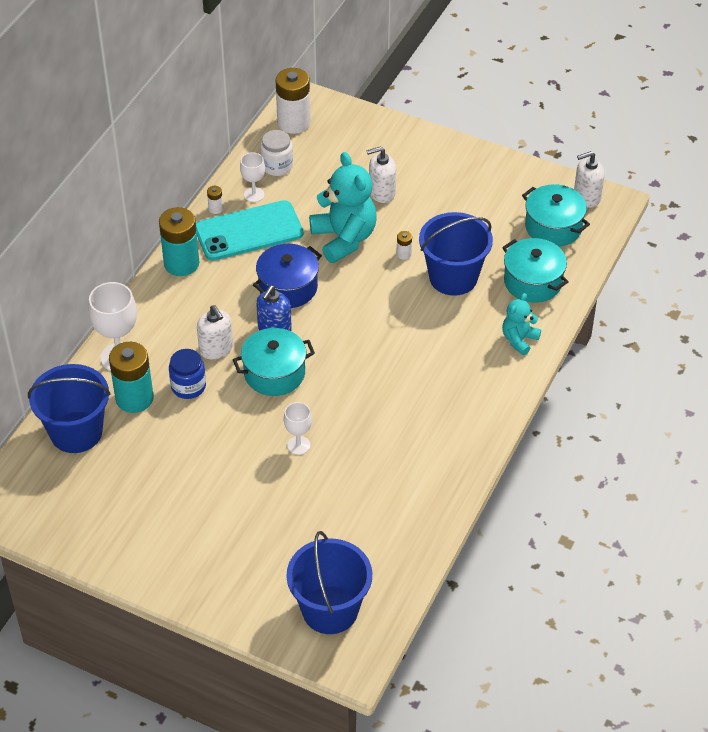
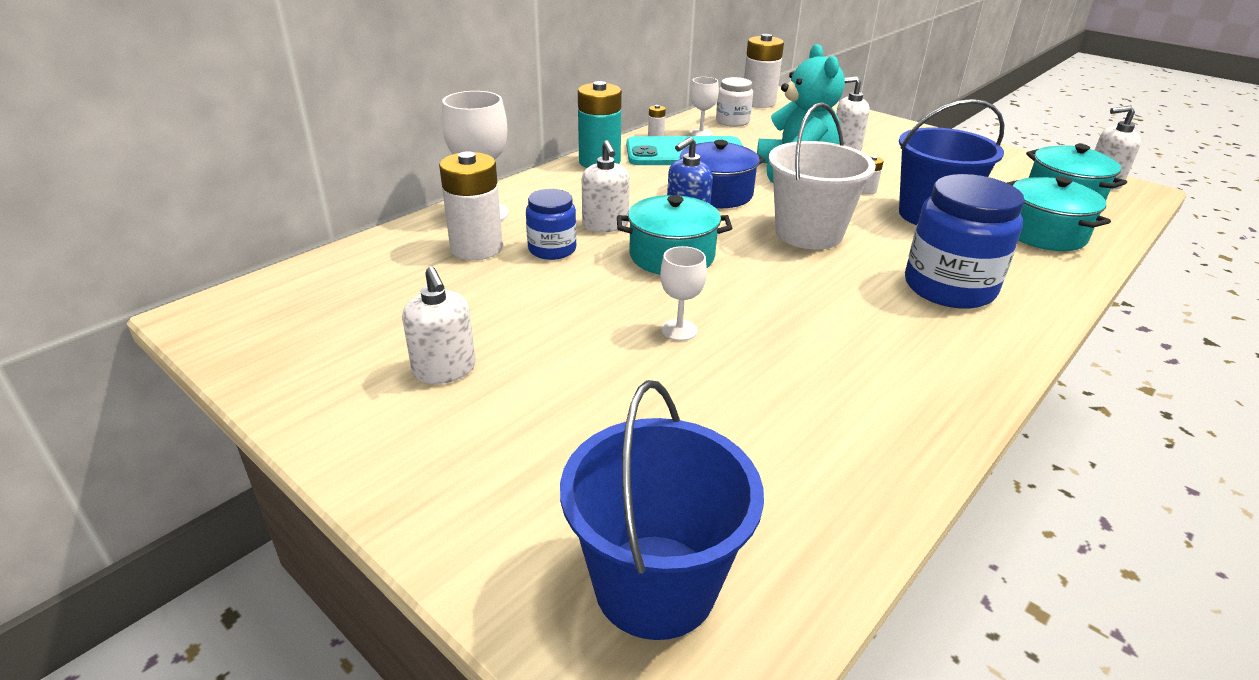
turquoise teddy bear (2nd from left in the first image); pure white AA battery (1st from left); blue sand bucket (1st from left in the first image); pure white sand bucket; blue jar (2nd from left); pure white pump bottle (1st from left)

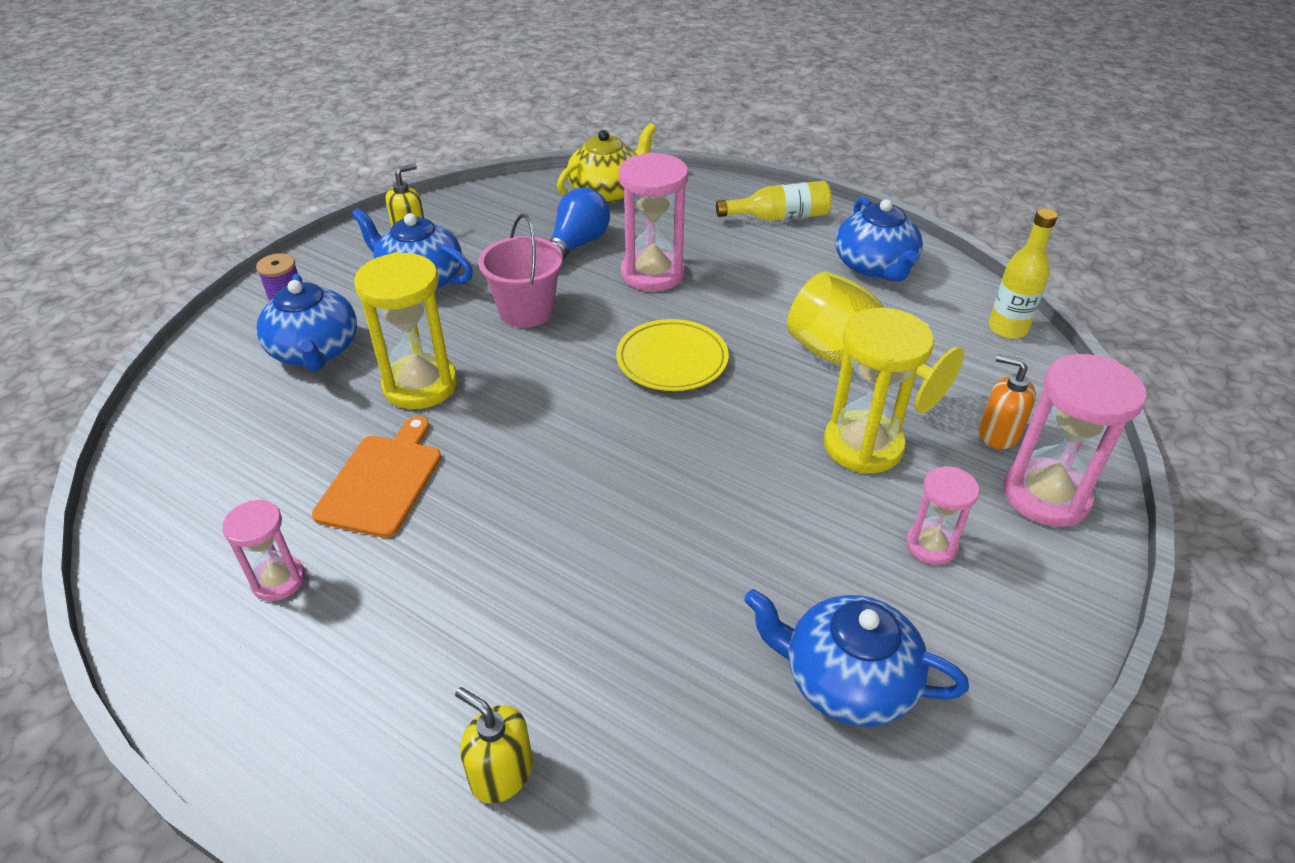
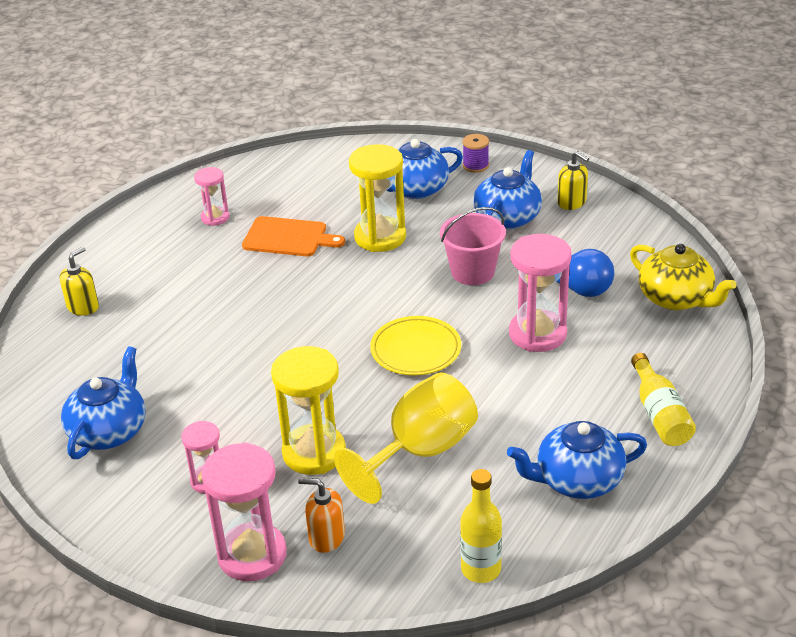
bright orange pump bottle

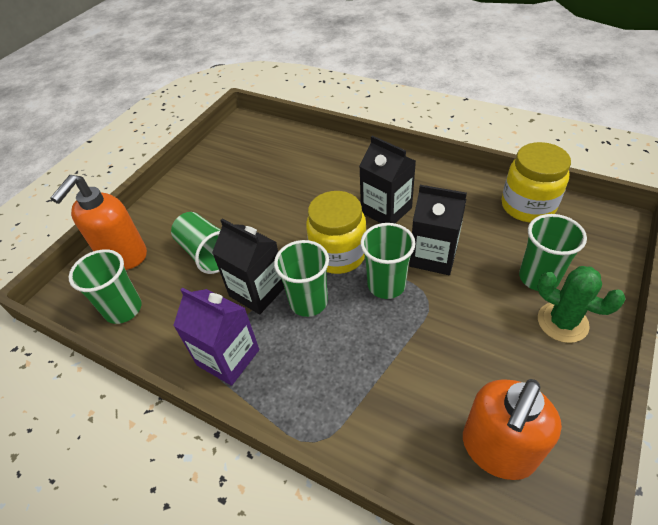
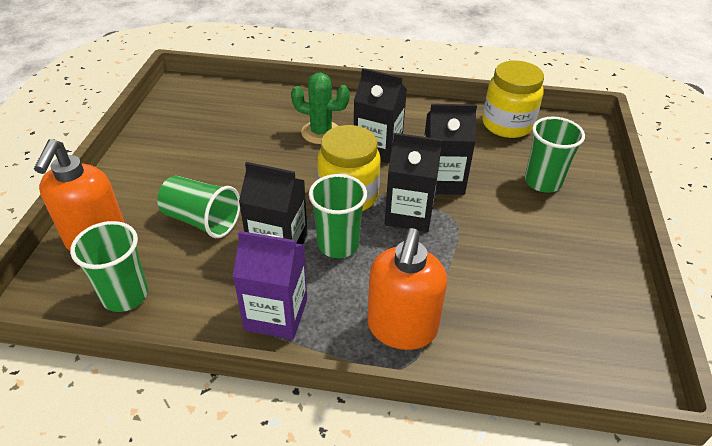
ebony carton (3rd from left); leaf-green saguaro cactus; bright orange pump bottle (2nd from left)

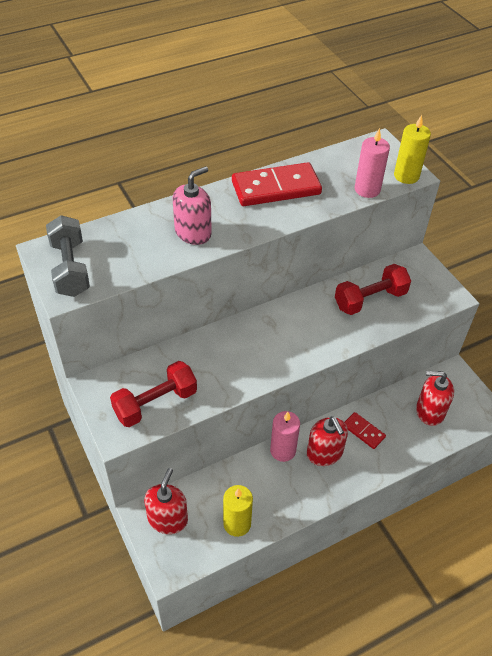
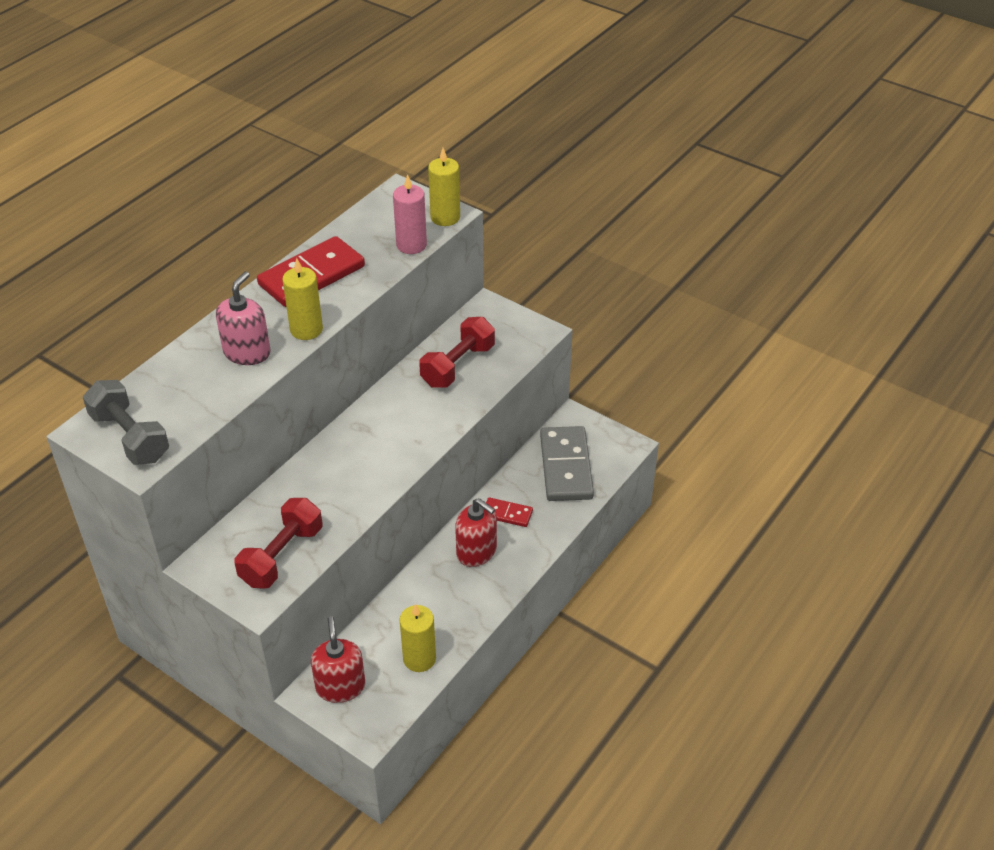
grey domino tile; rose-pink pillar candle (1st from left in the first image); yellow pillar candle (1st from left)

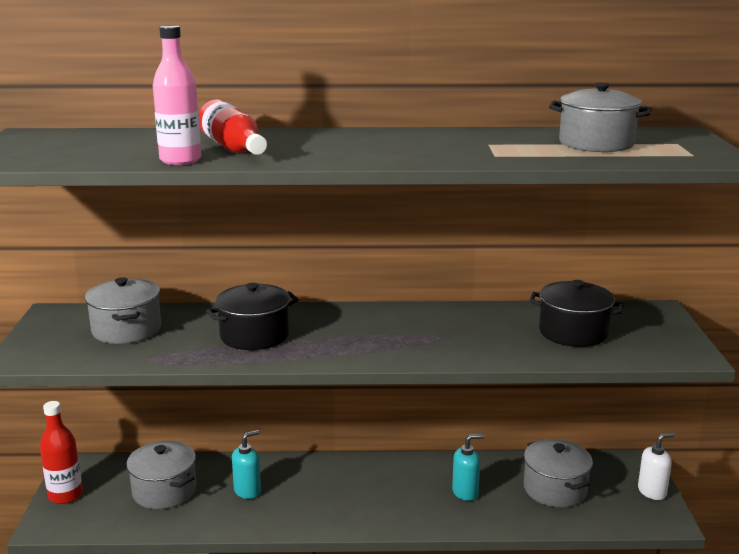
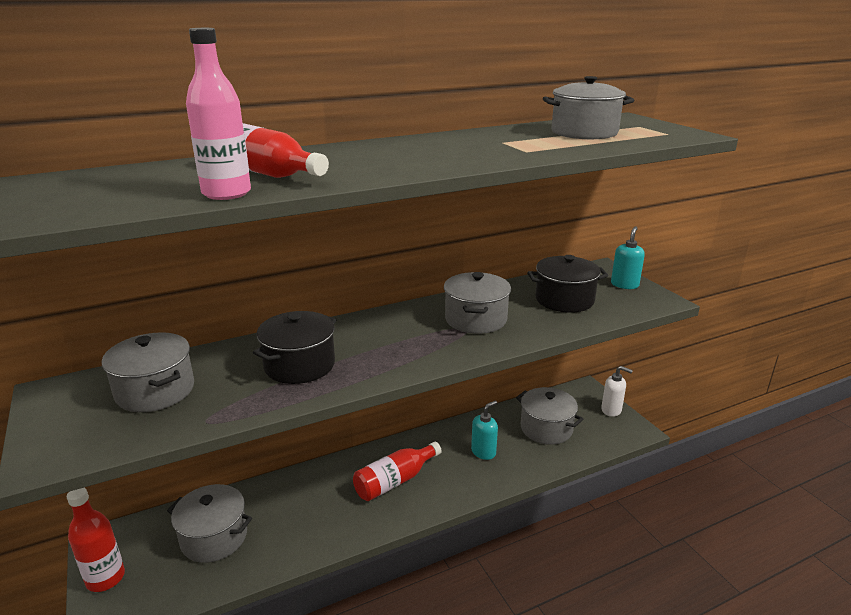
turquoise pump bottle (2nd from left); pure white pump bottle; grey cooking pot (3rd from left); crimson flask (3rd from left)

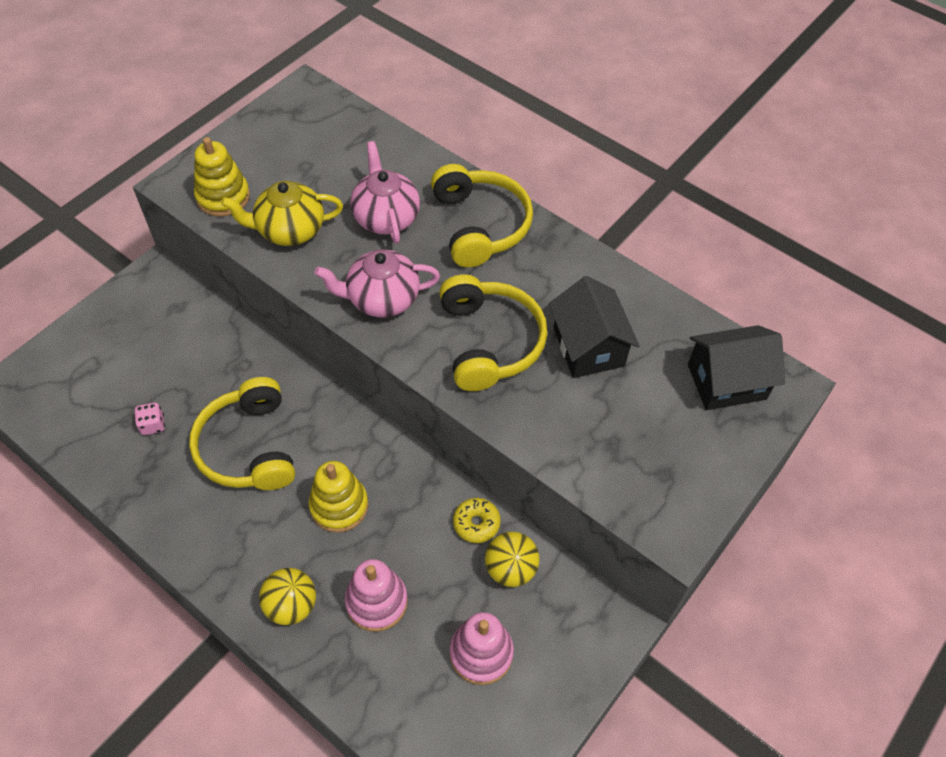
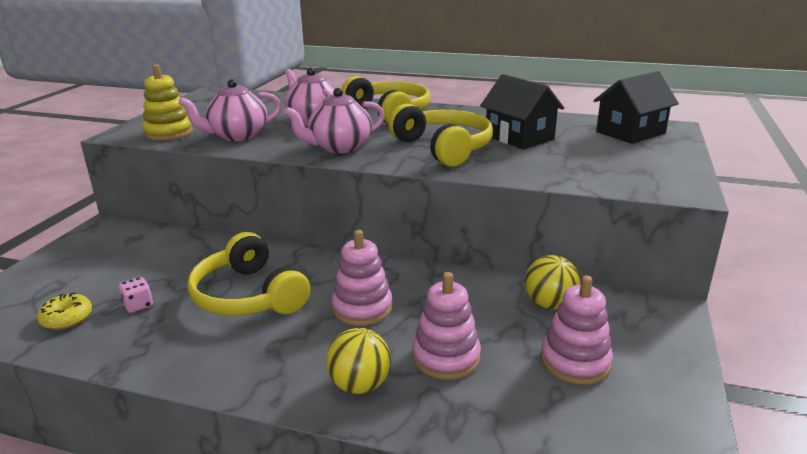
rose-pink tea pot (1st from left); rose-pink ring stacker (1st from left); yellow doughnut

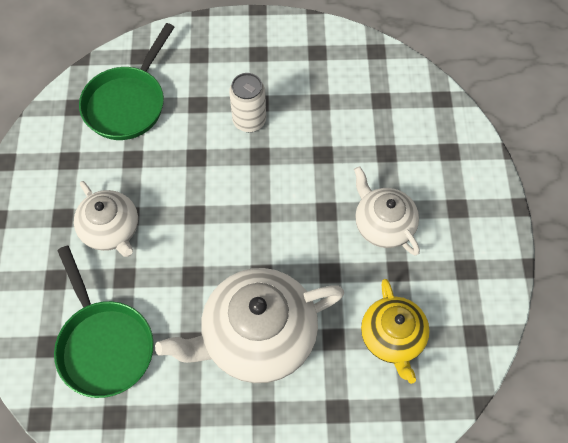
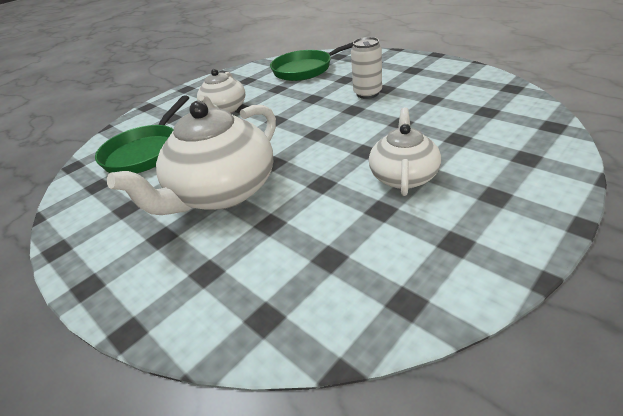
pure white tea pot (1st from left); yellow tea pot

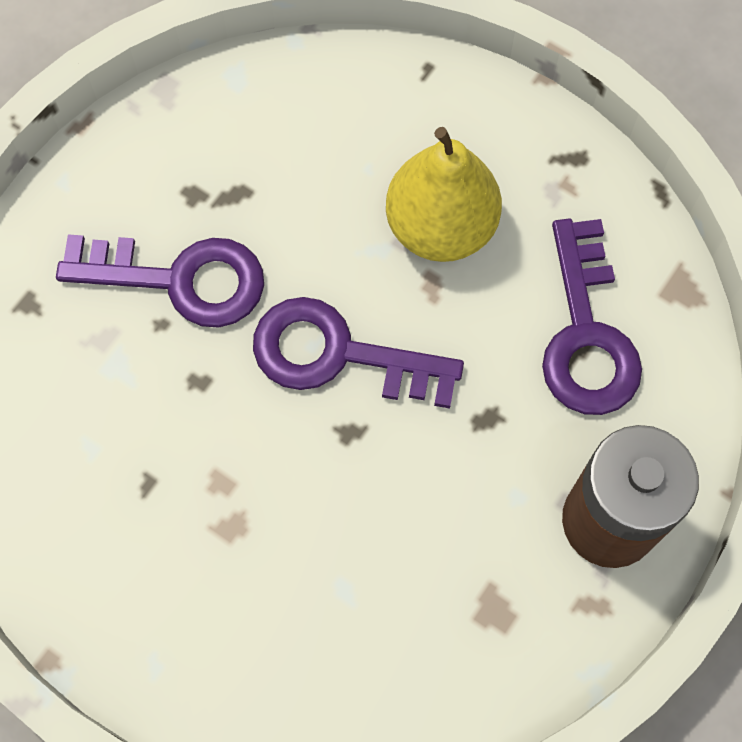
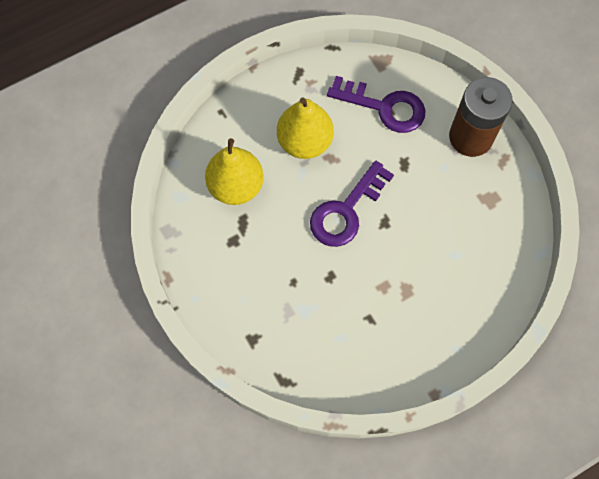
violet key (1st from left in the first image); yellow toy pear (1st from left)

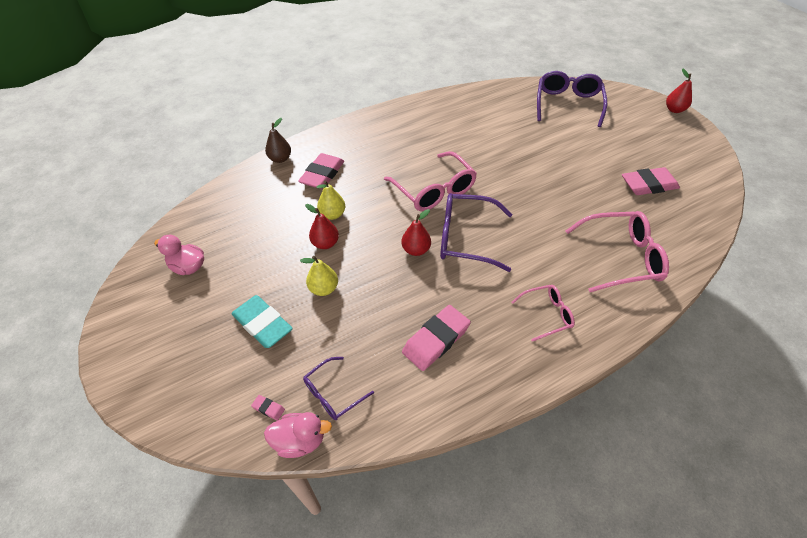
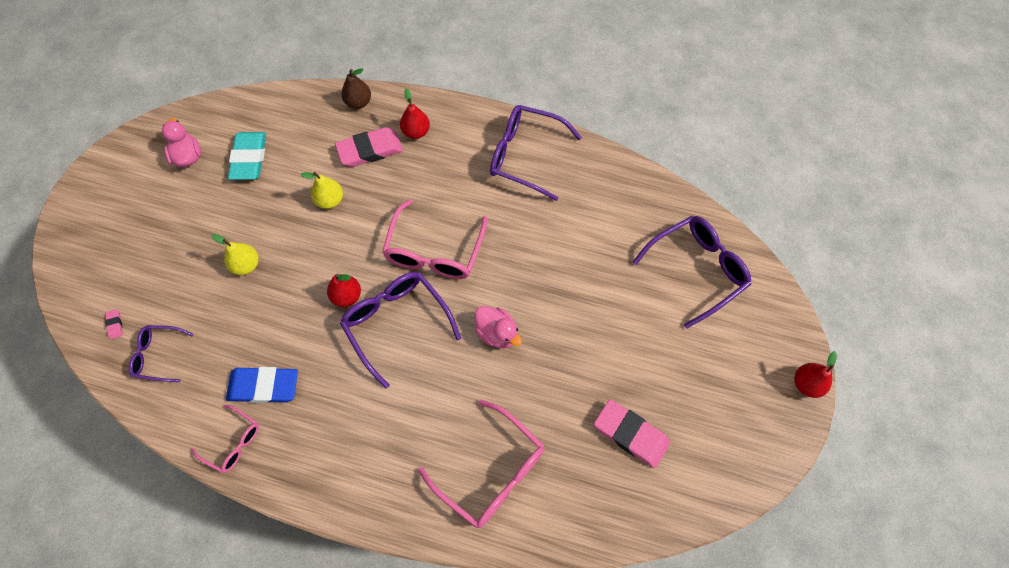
crimson toy pear (2nd from left); rose-pink eyeglasses (1st from left); turquoise pencil eraser; blue pencil eraser; rose-pink toy duck (2nd from left); violet eyeglasses (3rd from left)

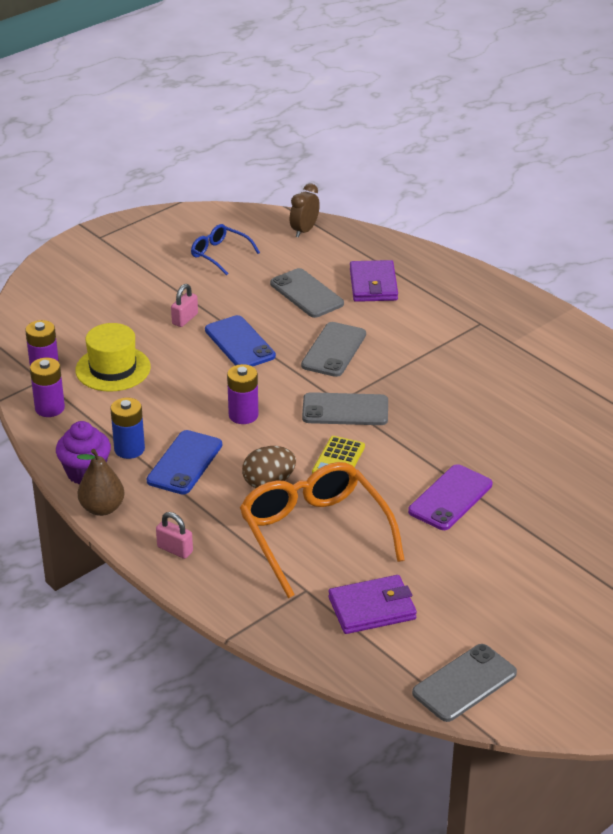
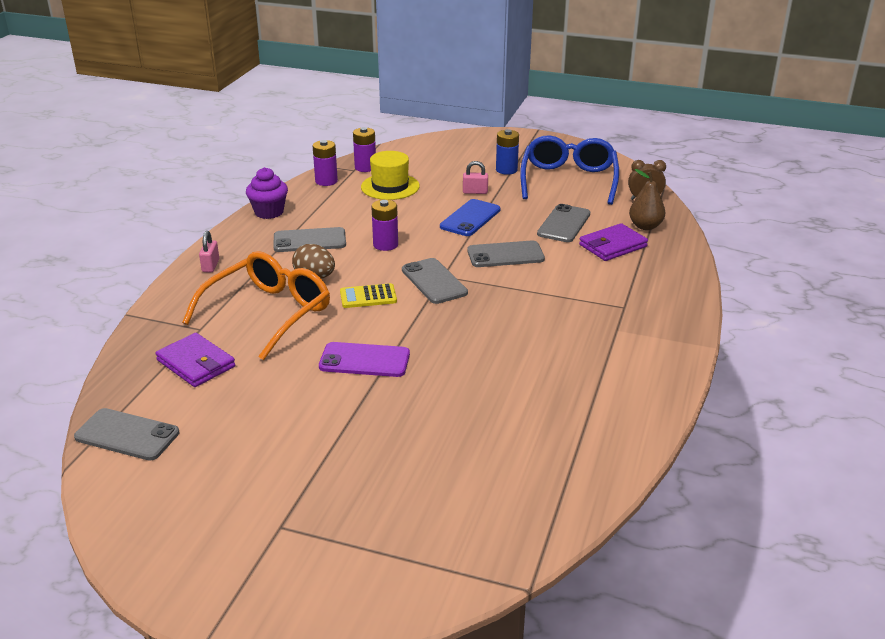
blue eyeglasses; blue AA battery; grey smartphone (2nd from left); dark brown toy pear

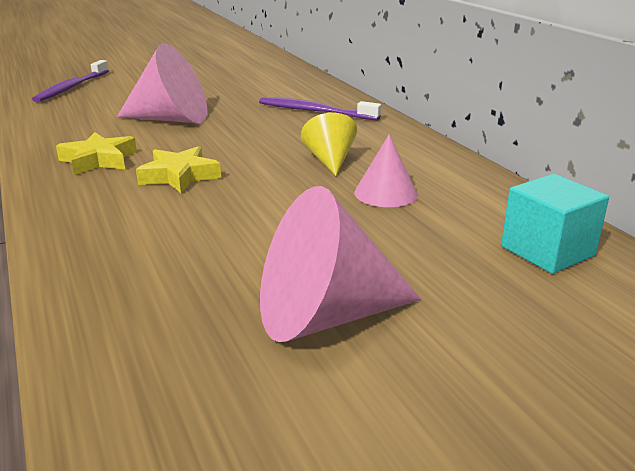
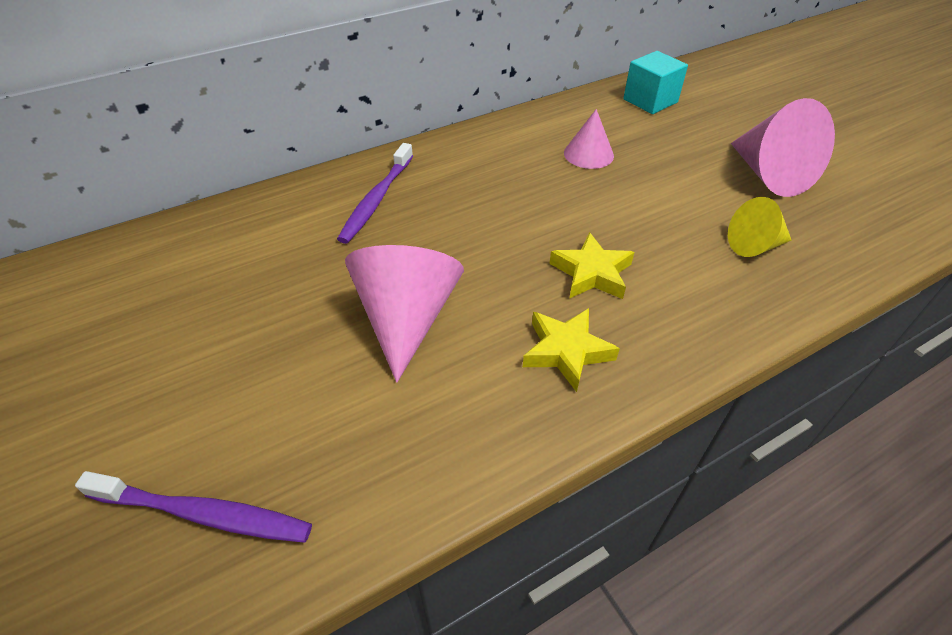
yellow solid cone

